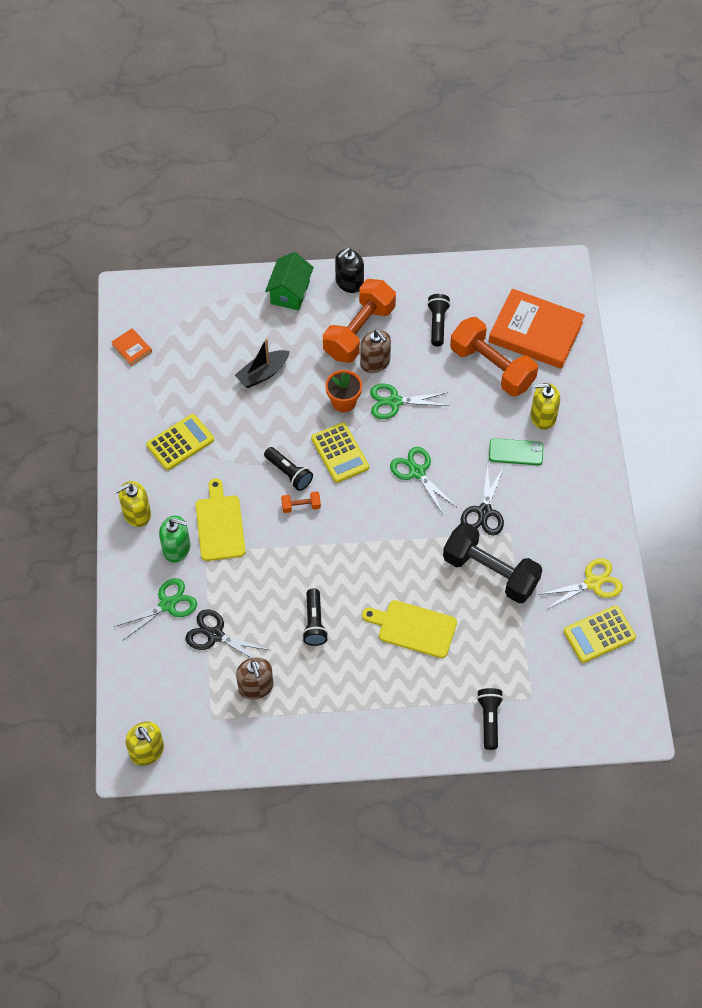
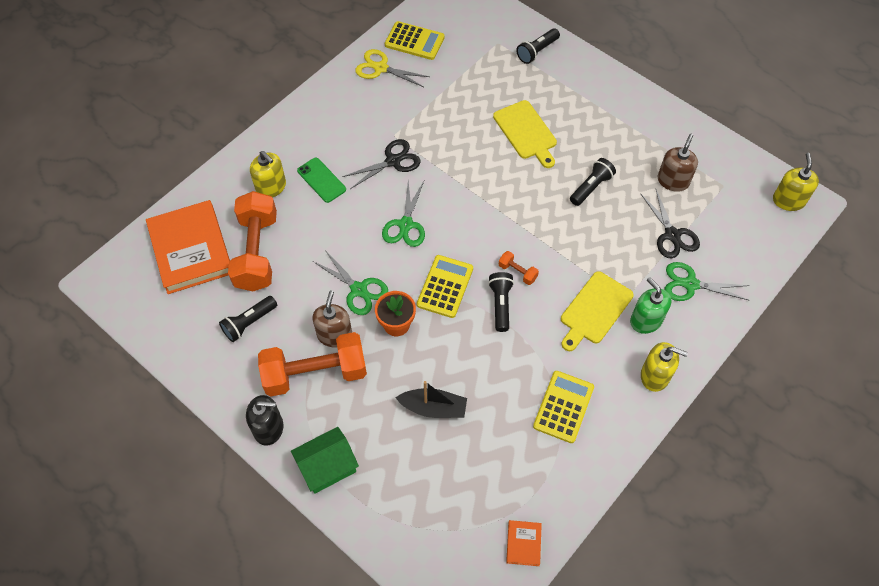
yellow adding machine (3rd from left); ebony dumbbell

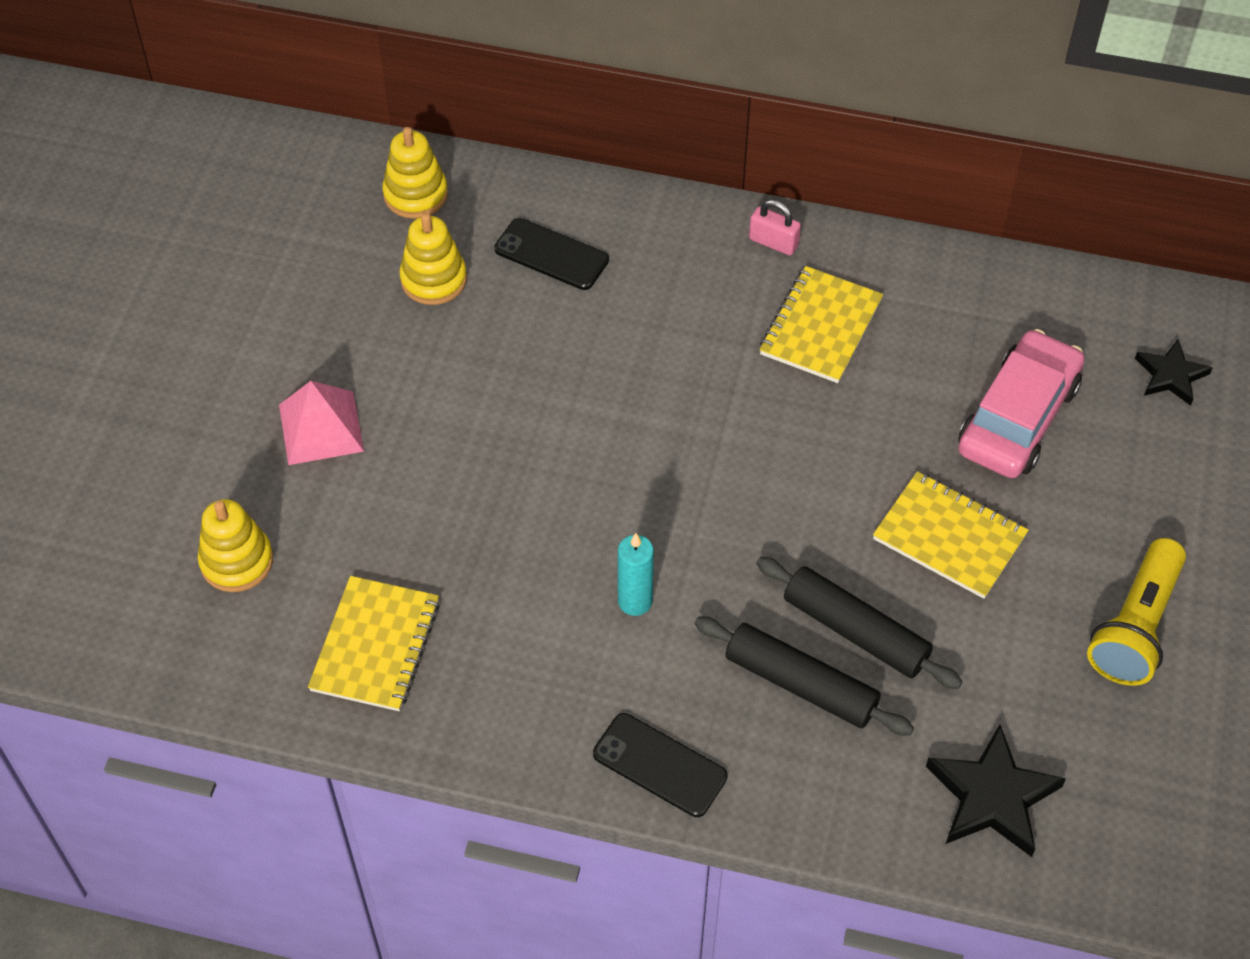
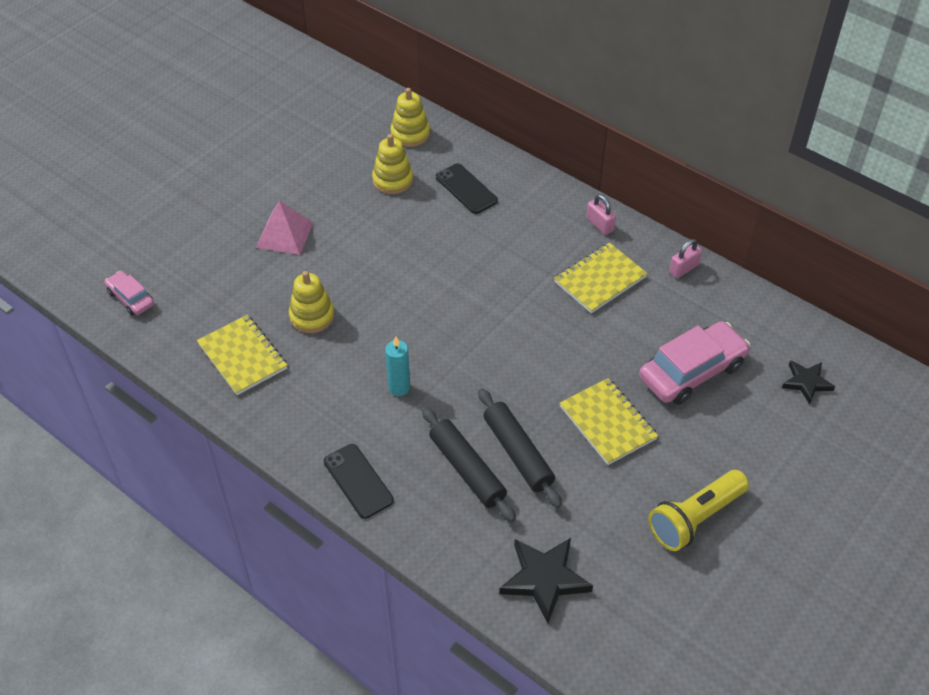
yellow ring stacker (1st from left); yellow exercise book (1st from left); rose-pink lock (2nd from left); rose-pink car (1st from left)

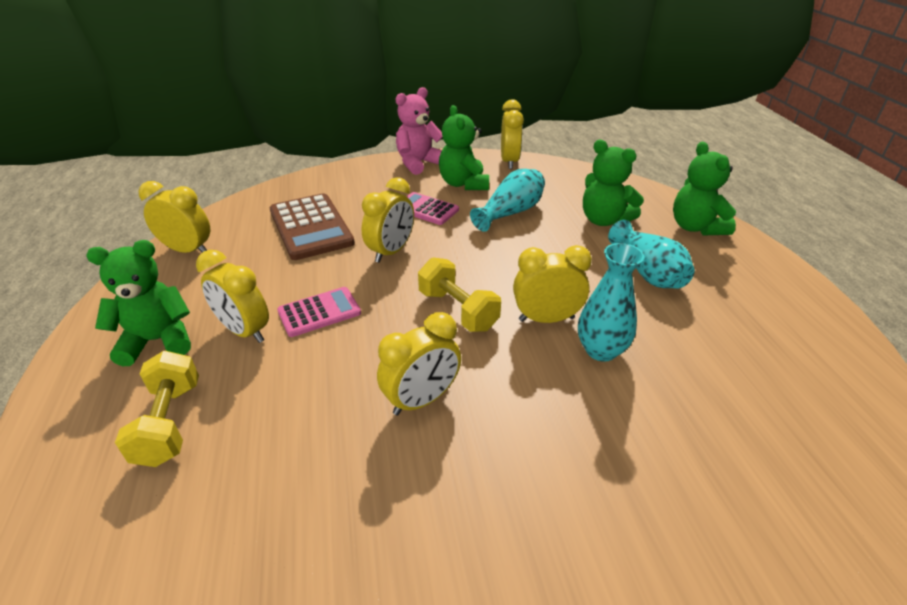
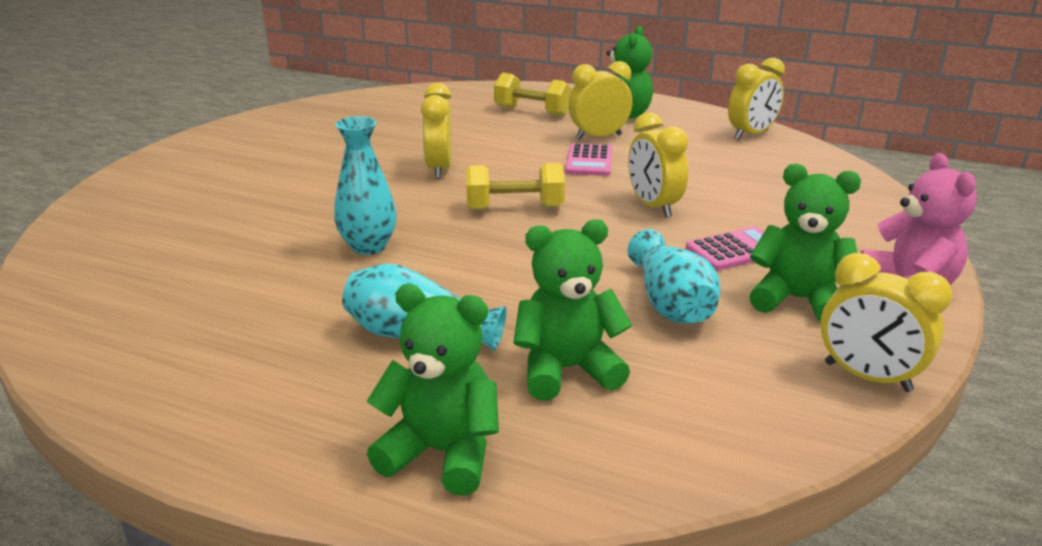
dark brown adding machine; yellow bedside clock (6th from left in the first image)

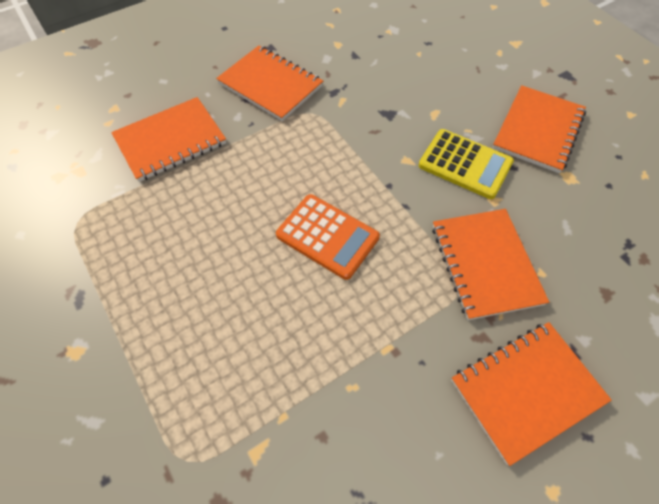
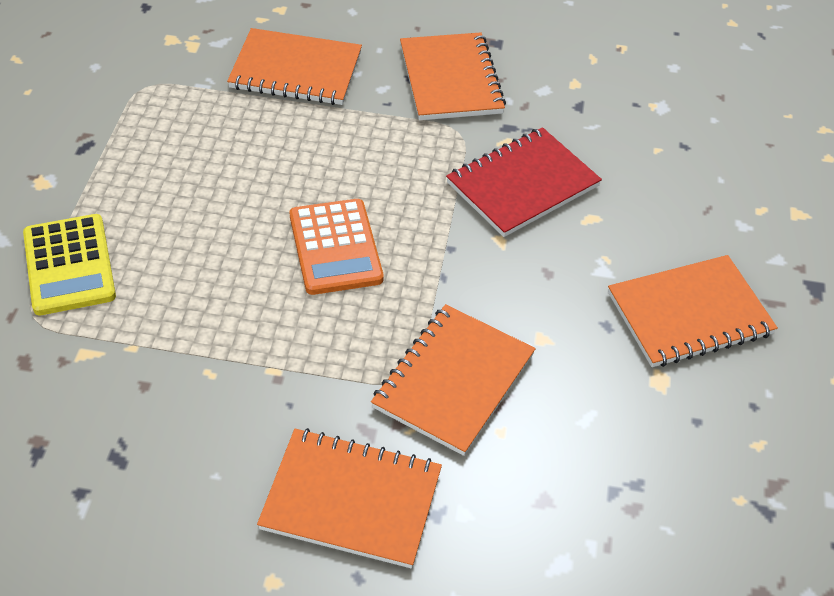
yellow adding machine; crimson exercise book

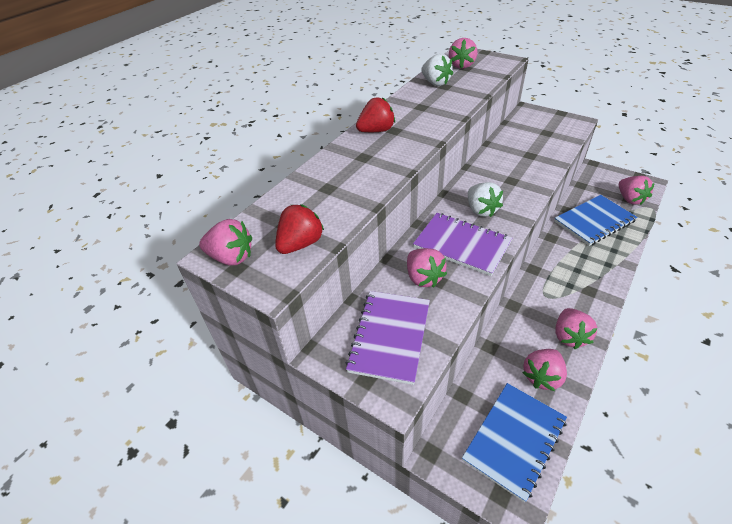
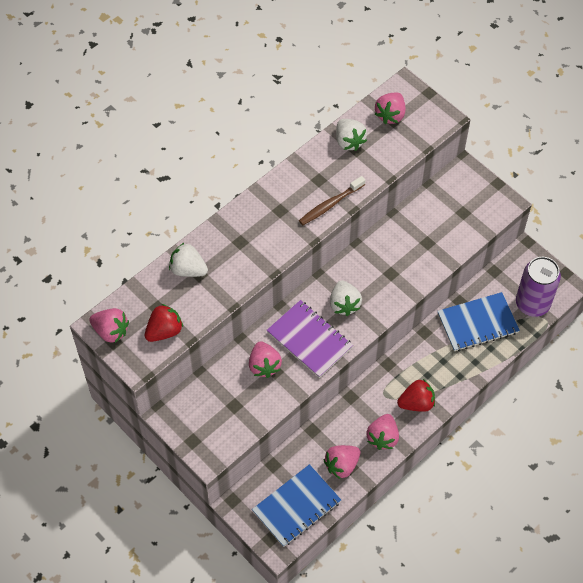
crimson berry (2nd from left); violet tin; violet exercise book (1st from left in the first image); dark brown tooth brush; pure white berry (1st from left)

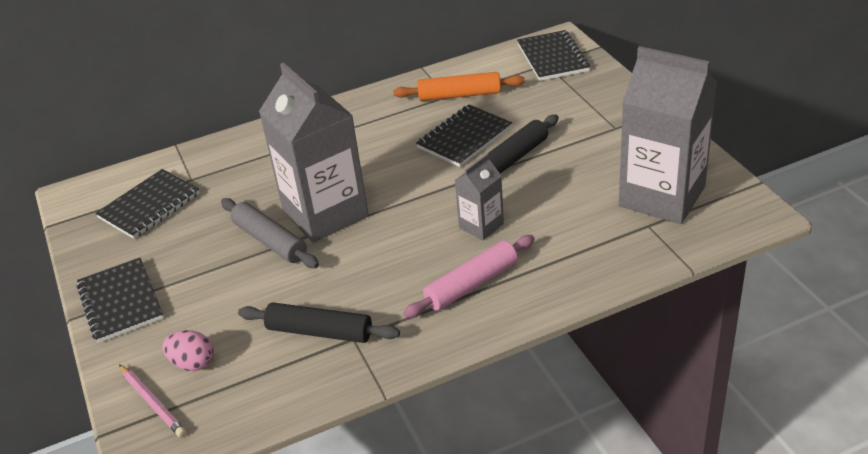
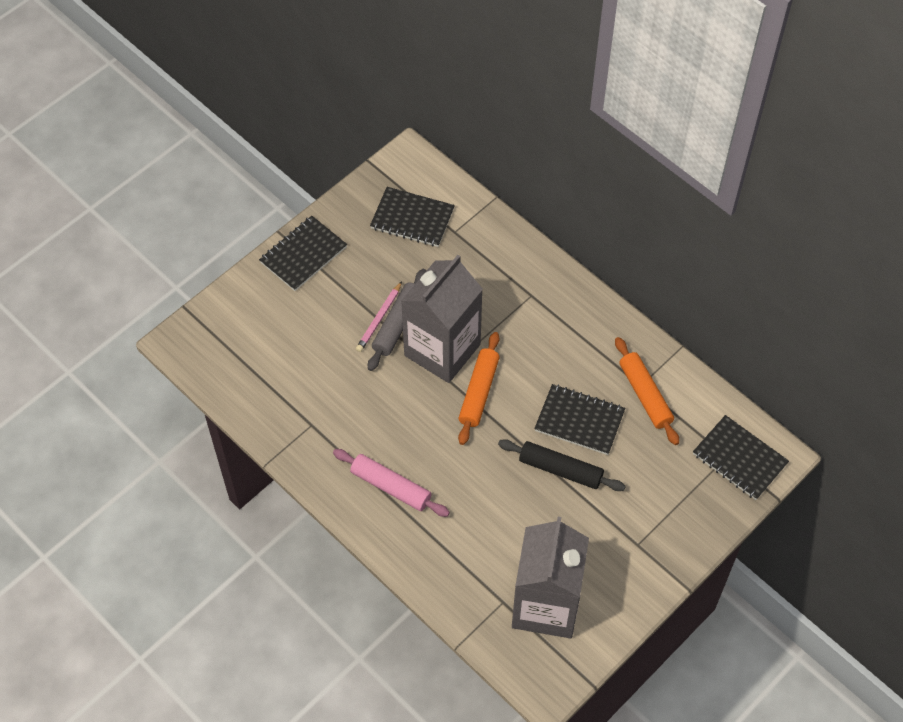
ebony exercise book (4th from left); grey carton (2nd from left in the first image); ebony pastry roller (1st from left in the first image); rose-pink toy egg; rose-pink wooden pencil; bright orange pastry roller (1st from left)

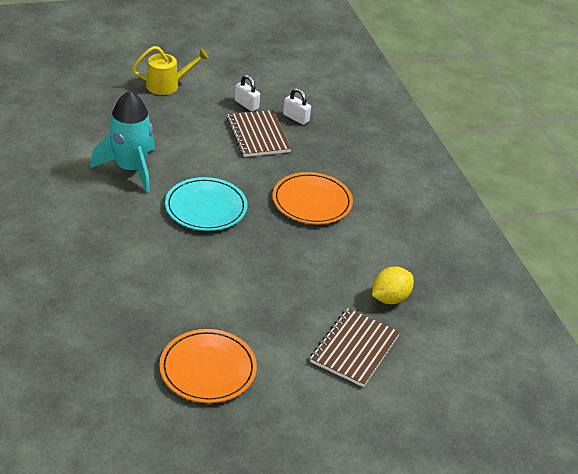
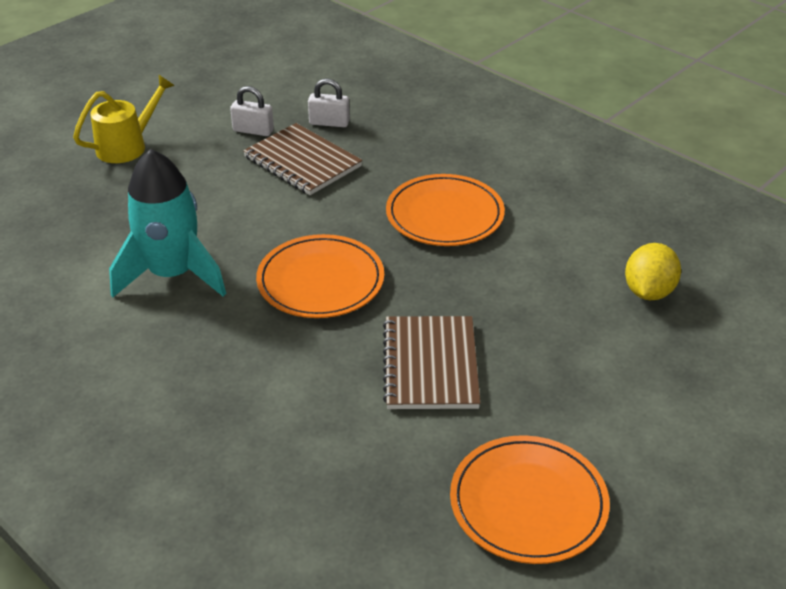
bright orange plate (1st from left); dark brown exercise book (2nd from left)

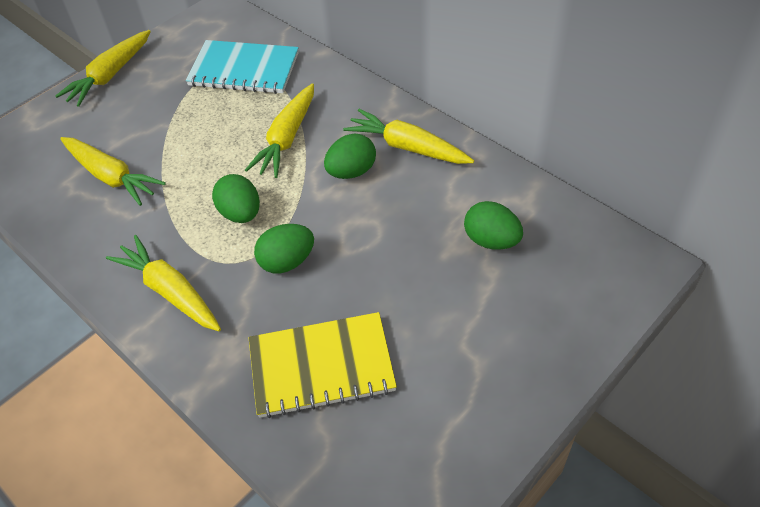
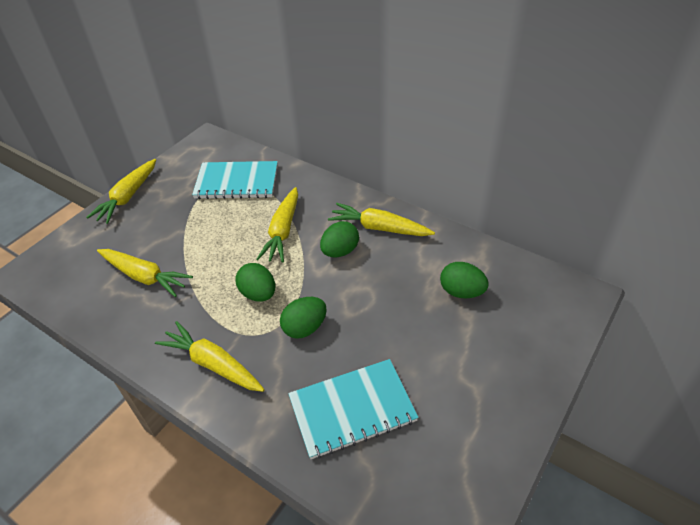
turquoise exercise book (2nd from left)

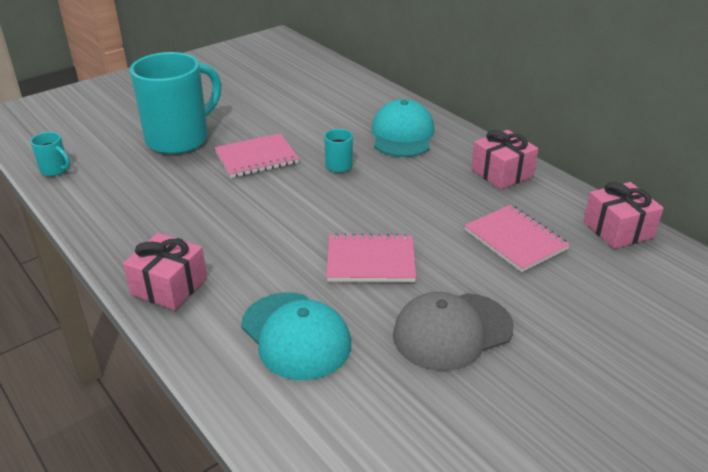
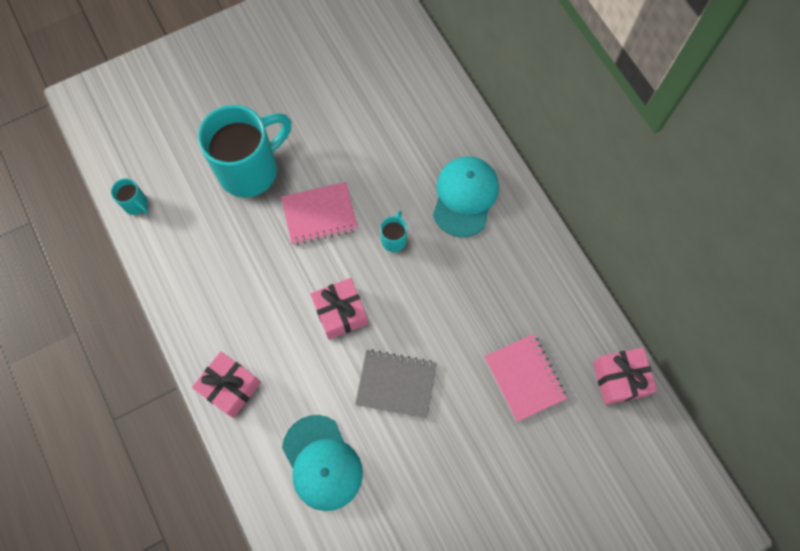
rose-pink present (2nd from left); grey exercise book; grey baseball cap

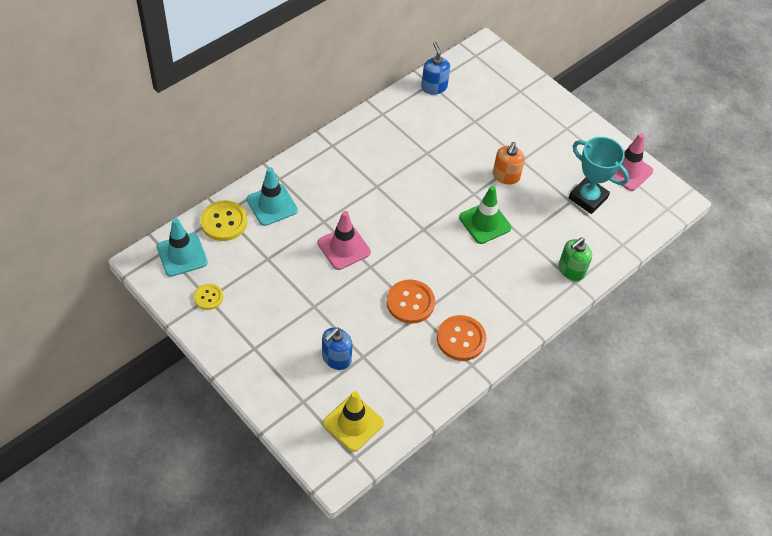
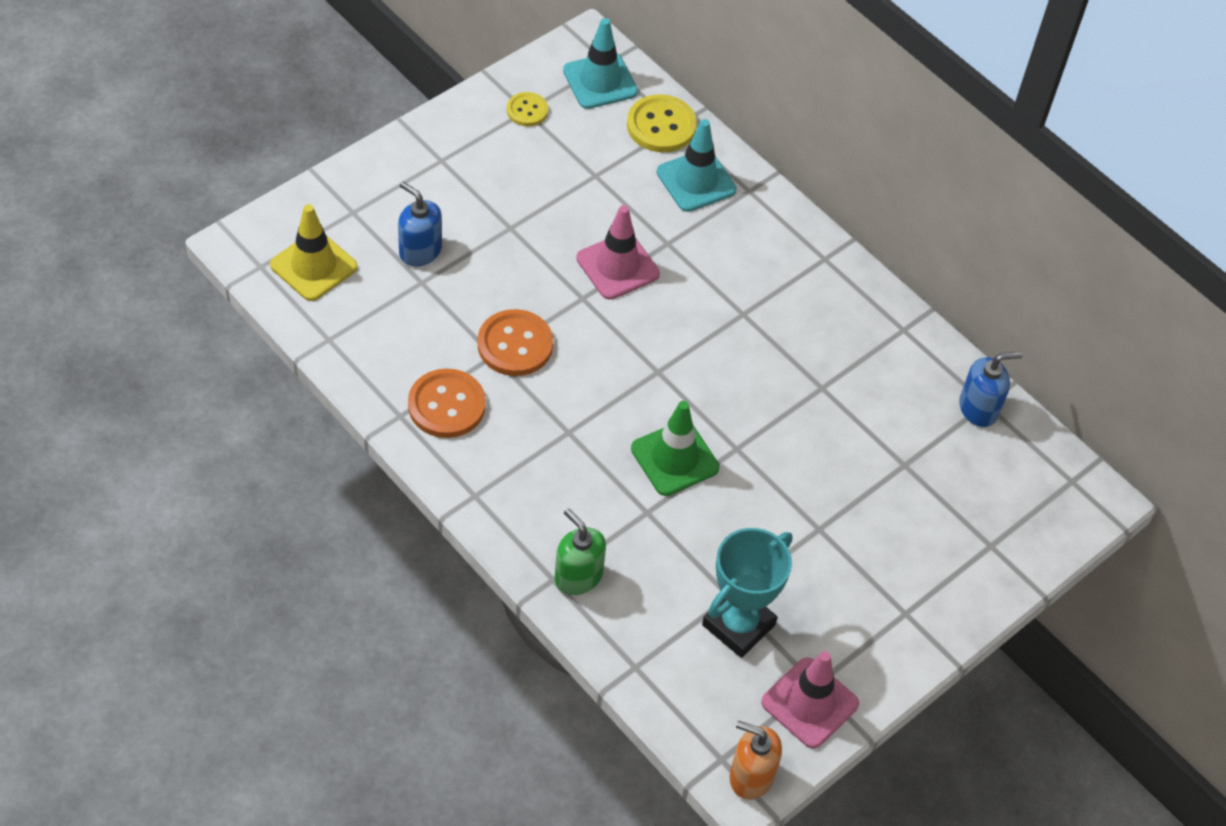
bright orange pump bottle

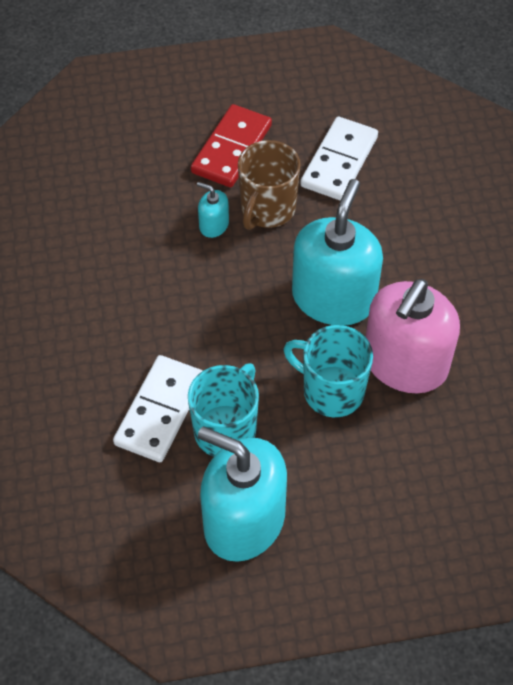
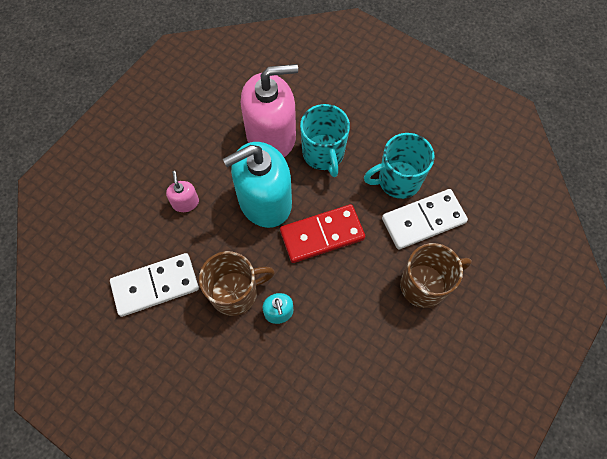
crimson domino tile; turquoise pump bottle (2nd from left in the first image); rose-pink pump bottle (1st from left); dark brown tea mug (2nd from left)

